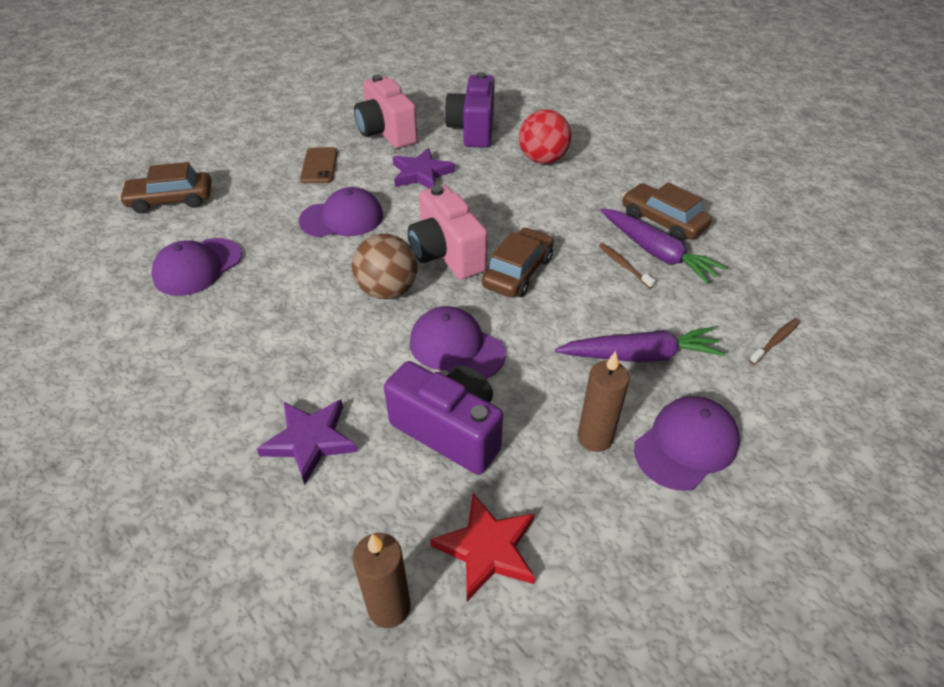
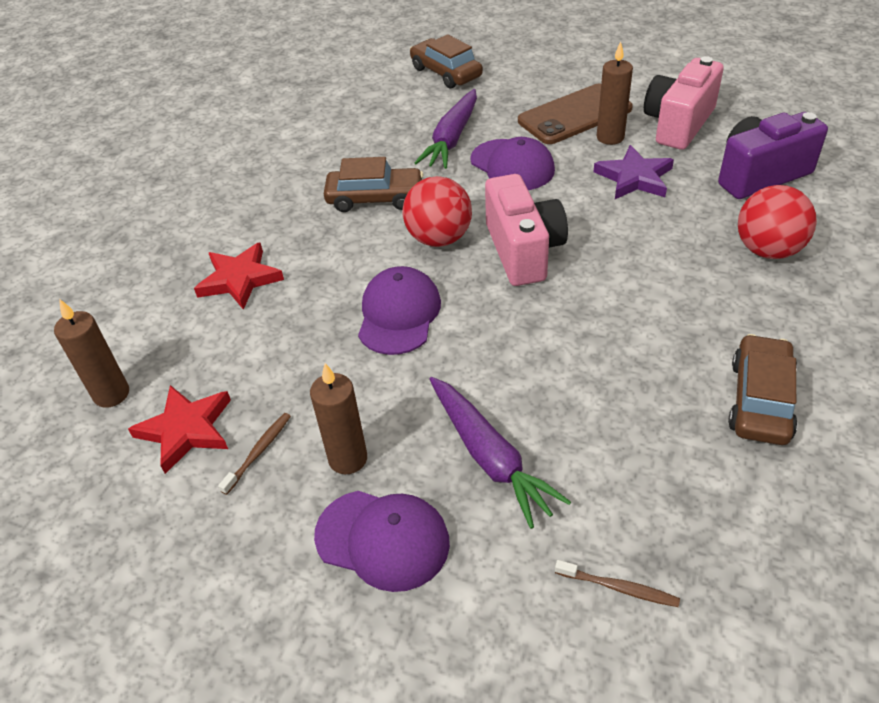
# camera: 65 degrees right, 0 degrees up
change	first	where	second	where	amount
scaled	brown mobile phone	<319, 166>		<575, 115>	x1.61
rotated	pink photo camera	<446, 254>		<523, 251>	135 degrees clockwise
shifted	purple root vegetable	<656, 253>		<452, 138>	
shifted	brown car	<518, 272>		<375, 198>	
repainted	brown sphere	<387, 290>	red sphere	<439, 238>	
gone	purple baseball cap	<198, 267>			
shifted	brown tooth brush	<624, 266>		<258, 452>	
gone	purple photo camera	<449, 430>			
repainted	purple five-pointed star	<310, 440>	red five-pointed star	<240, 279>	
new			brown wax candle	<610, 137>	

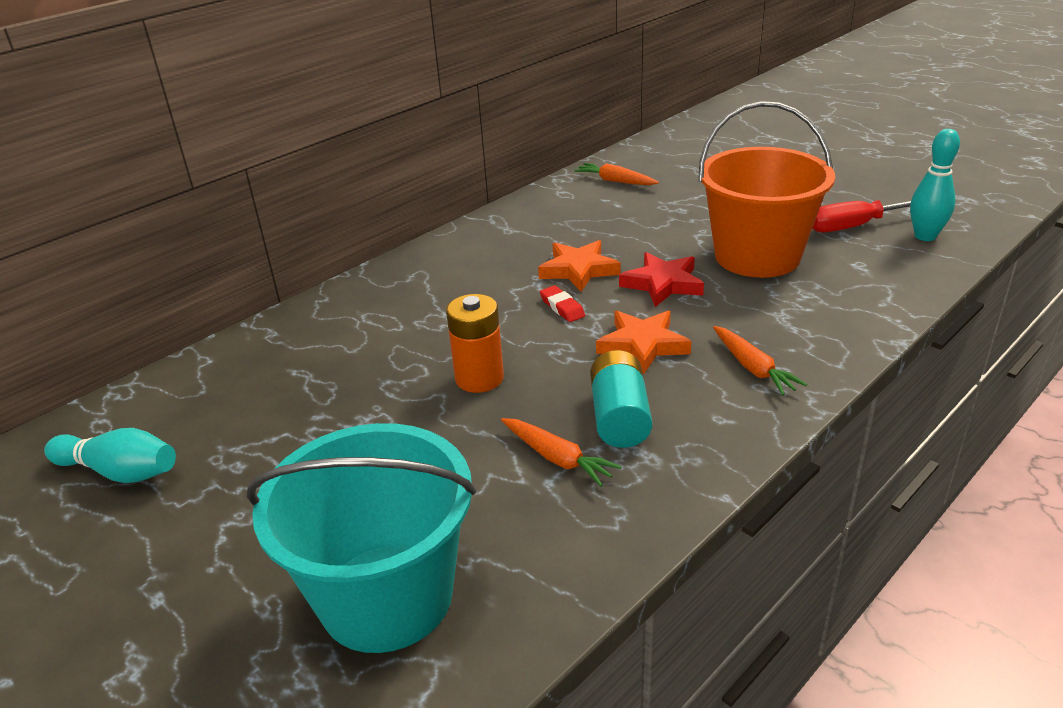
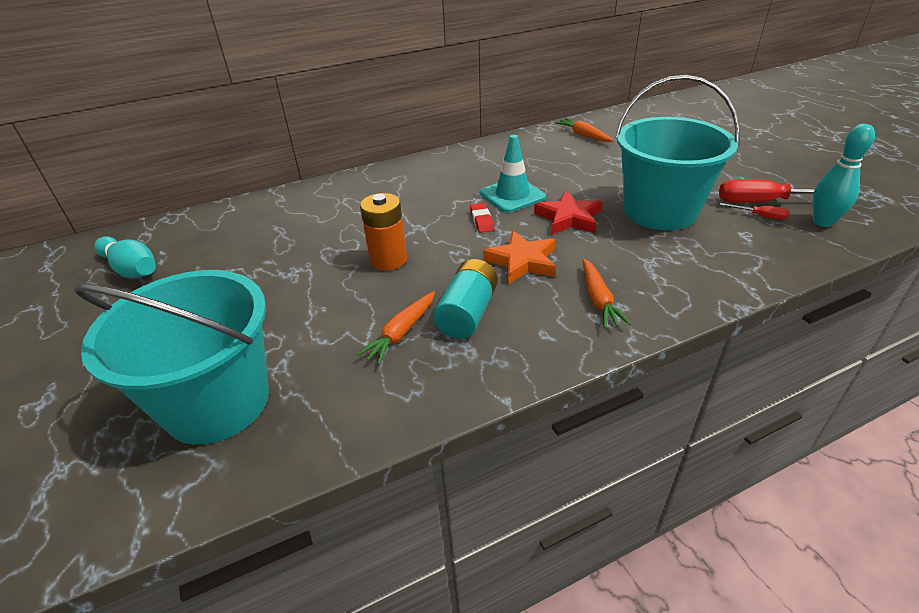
# camera: 20 degrees right, 5 degrees up
change	first	where	second	where	amount
repainted	bright orange sand bucket	<757, 256>	aqua sand bucket	<660, 211>	
swapped	bright orange five-pointed star	<578, 270>	aqua road cone	<512, 195>	
rotated	bright orange root vegetable	<557, 458>		<401, 333>	60 degrees clockwise
new			red screwdriver	<760, 216>	

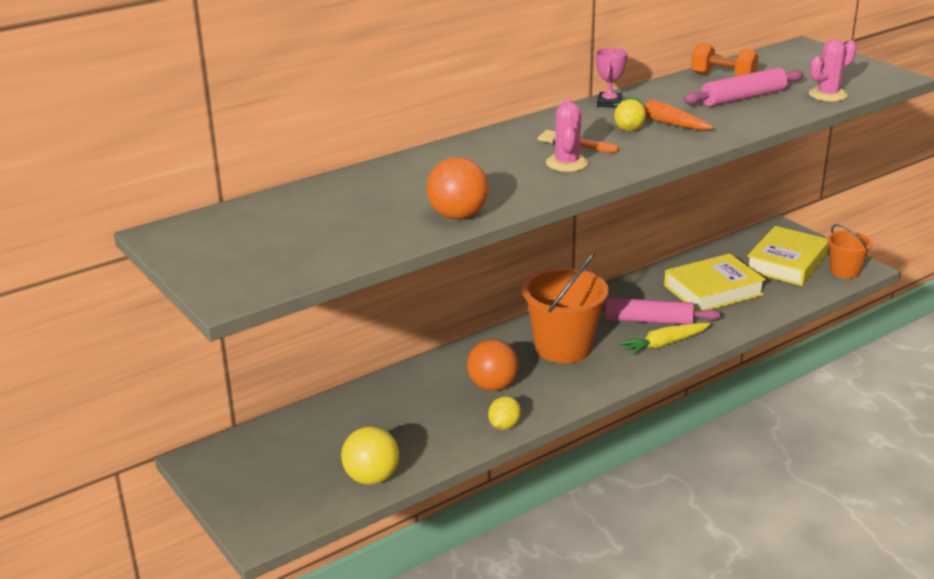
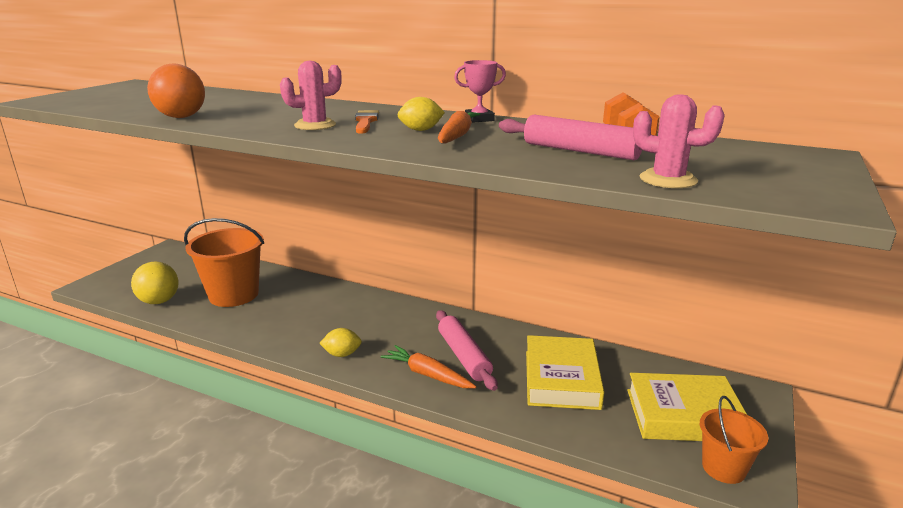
# camera: 60 degrees right, 5 degrees down
change	first	where	second	where	amount
shifted	bright orange sand bucket	<563, 347>		<234, 295>	
rotated	golden hardback	<713, 290>		<561, 379>	60 degrees clockwise
repainted	golden root vegetable	<664, 344>	bright orange root vegetable	<427, 375>	
gone	bright orange sphere	<493, 386>			
shifted	golden citrus fruit	<504, 426>		<342, 354>	

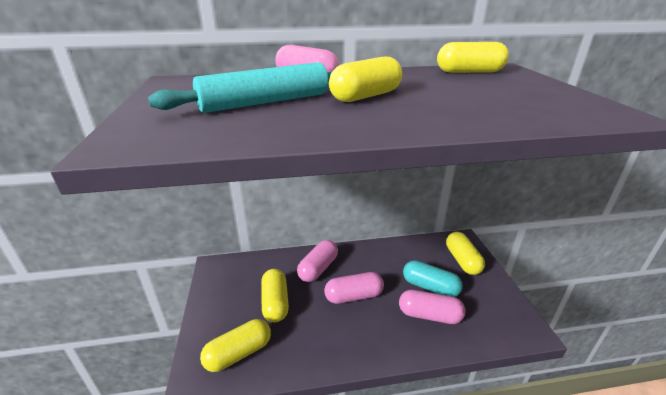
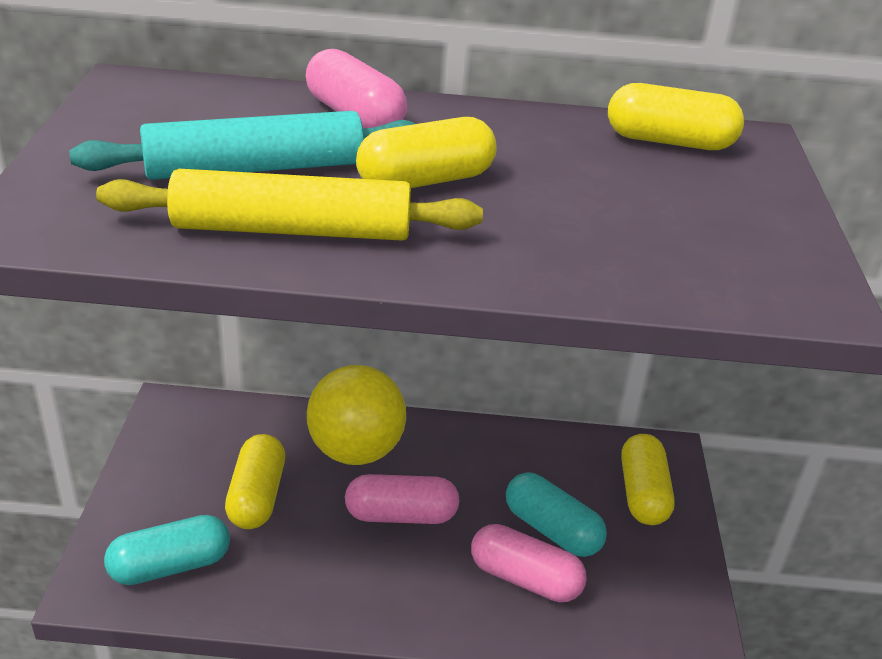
# camera: 10 degrees right, 5 degrees up
change	first	where	second	where	amount
swapped	pink capsule	<318, 268>	golden sphere	<355, 450>	
repainted	golden capsule	<239, 353>	aqua capsule	<170, 566>	
new			golden rolling pin	<292, 229>	

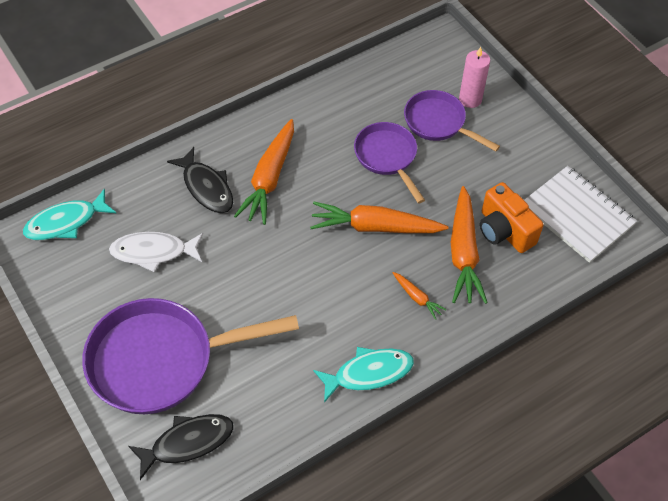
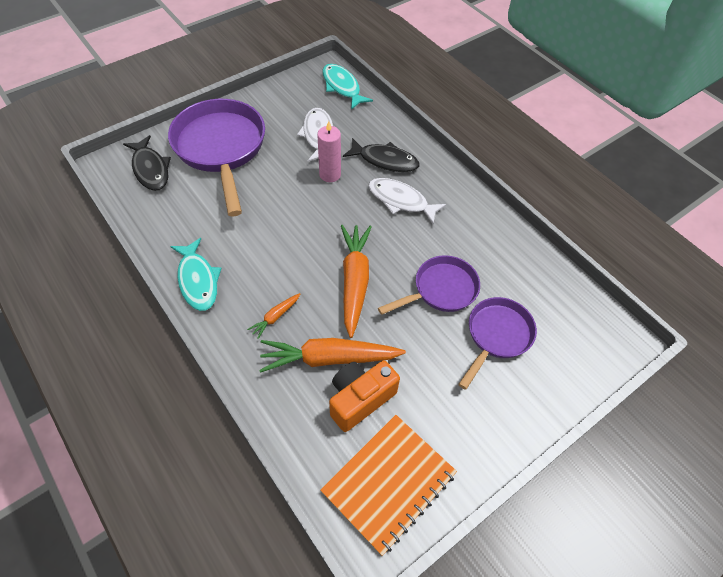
# camera: 85 degrees right, 0 degrees up
change	first	where	second	where	amount
shifted	pink wax candle	<470, 99>		<330, 174>	
swapped	bright orange root vegetable	<270, 178>	snow-white toy fish	<401, 201>	
rotated	black toy fish	<206, 187>		<385, 160>	120 degrees counterclockwise
repainted	snow-white notepad	<577, 215>	bright orange notepad	<389, 483>	

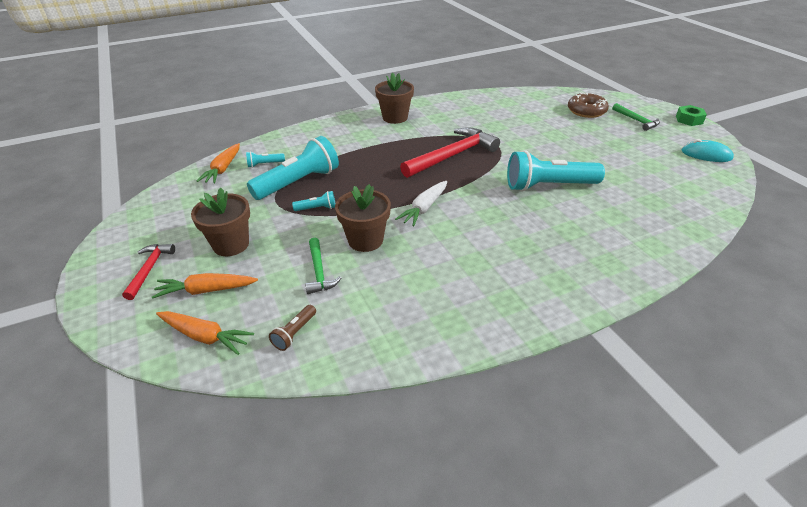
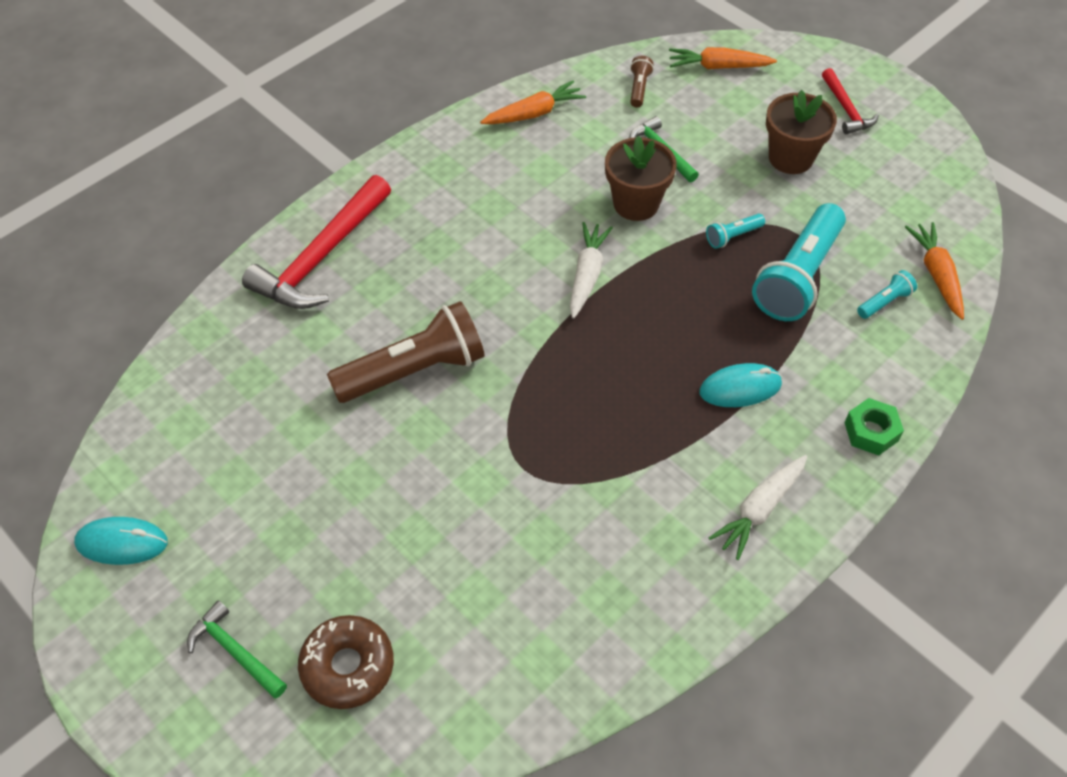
# camera: 160 degrees right, 15 degrees up
change	first	where	second	where	amount
swapped	brown plant pot	<395, 117>	snow-white root vegetable	<759, 510>	
shifted	green nut	<689, 120>		<871, 431>	
shifted	red claw hammer	<452, 155>		<321, 257>	
repainted	aqua torch	<548, 186>	brown torch	<414, 370>	
shifted	bright orange root vegetable	<206, 290>		<534, 113>	
new			aqua PC mouse	<740, 388>	

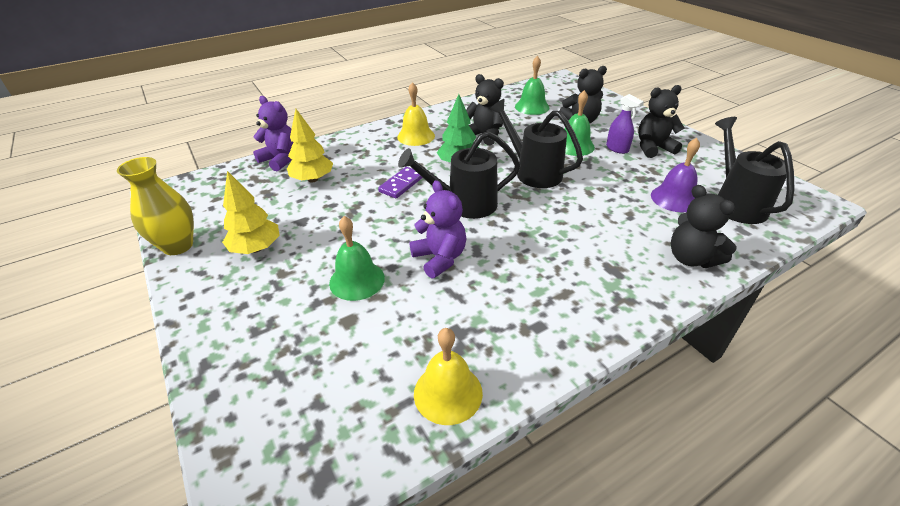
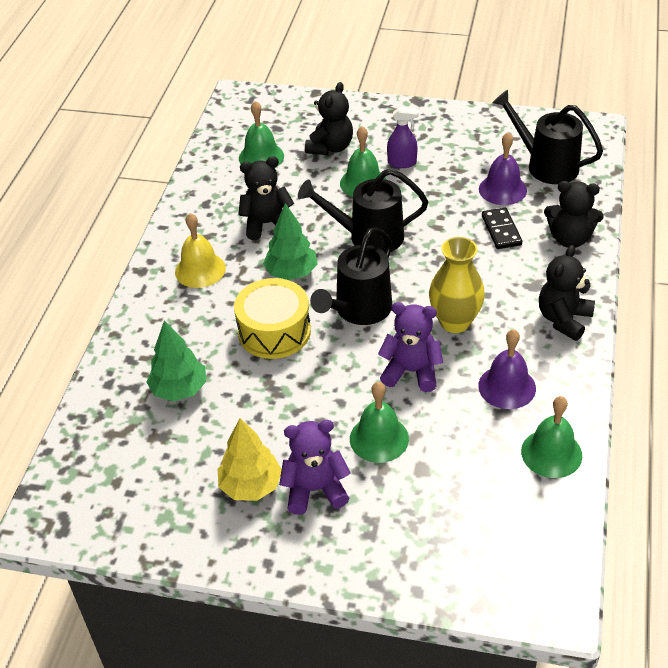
# camera: 45 degrees left, 5 degrees up
change	first	where	second	where	amount
shifted	black stuffed bear	<653, 148>		<563, 319>	
shifted	purple stuffed bear	<280, 159>		<315, 490>	
repainted	golden toy tree	<313, 179>	green toy tree	<179, 389>	
shifted	golden vase	<178, 246>		<455, 322>	
swapped	purple domino	<401, 184>	golden drum	<274, 331>	
repainted	golden school bell	<448, 393>	green school bell	<551, 453>	
new			black domino	<501, 230>	
new			purple school bell	<507, 387>	

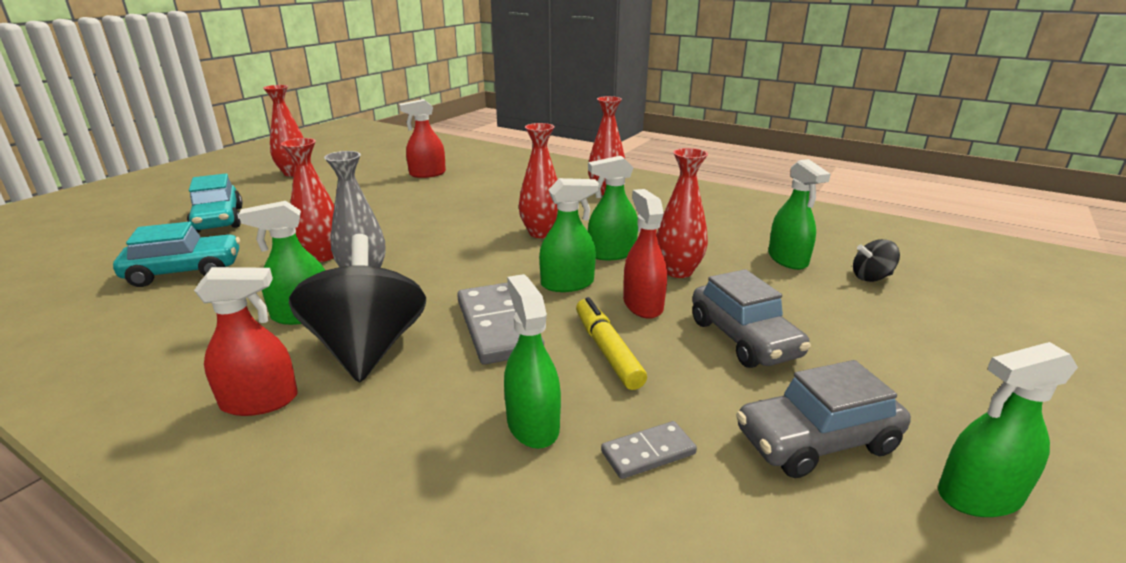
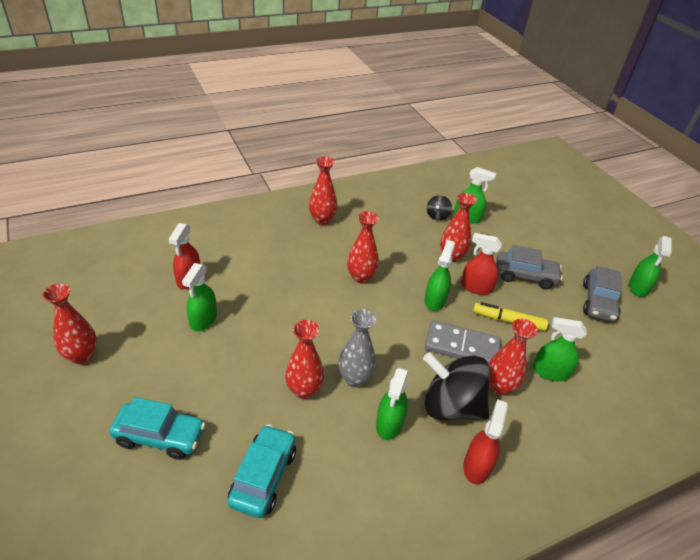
# camera: 60 degrees left, 15 degrees up
change	first	where	second	where	amount
shifted	green spray cleaner	<611, 253>		<203, 320>	
shifted	black spinning top	<871, 277>		<437, 216>	
gone	grey domino	<648, 452>			
new			red vase	<499, 386>	

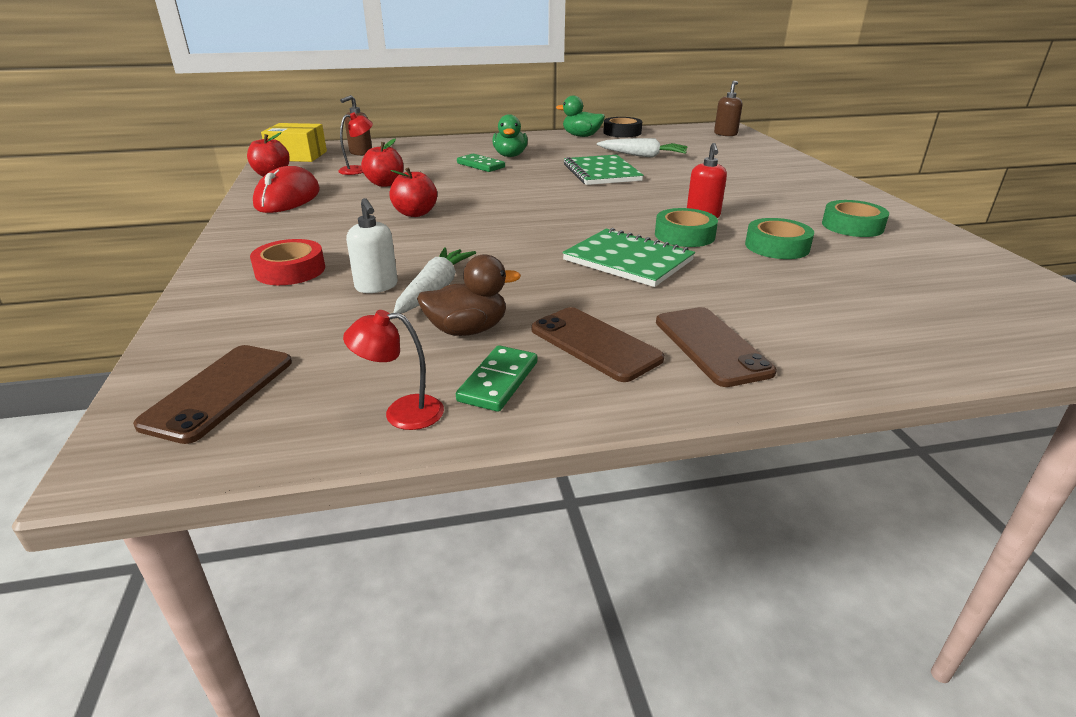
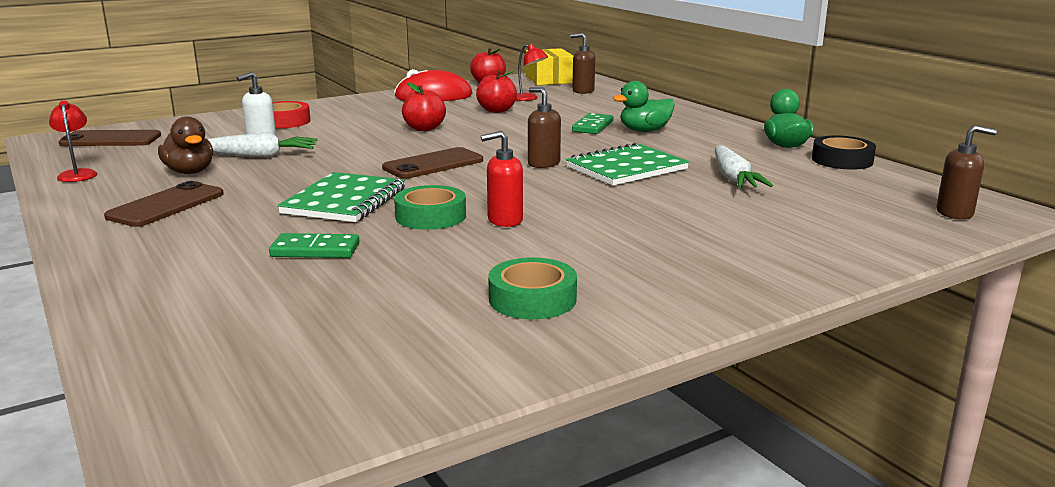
# camera: 70 degrees right, 10 degrees down
change	first	where	second	where	amount
gone	green tape	<777, 246>			
shifted	brown mobile phone	<711, 346>		<433, 164>	
shifted	green domino	<498, 381>		<315, 250>	
new			brown pump bottle	<543, 164>	

